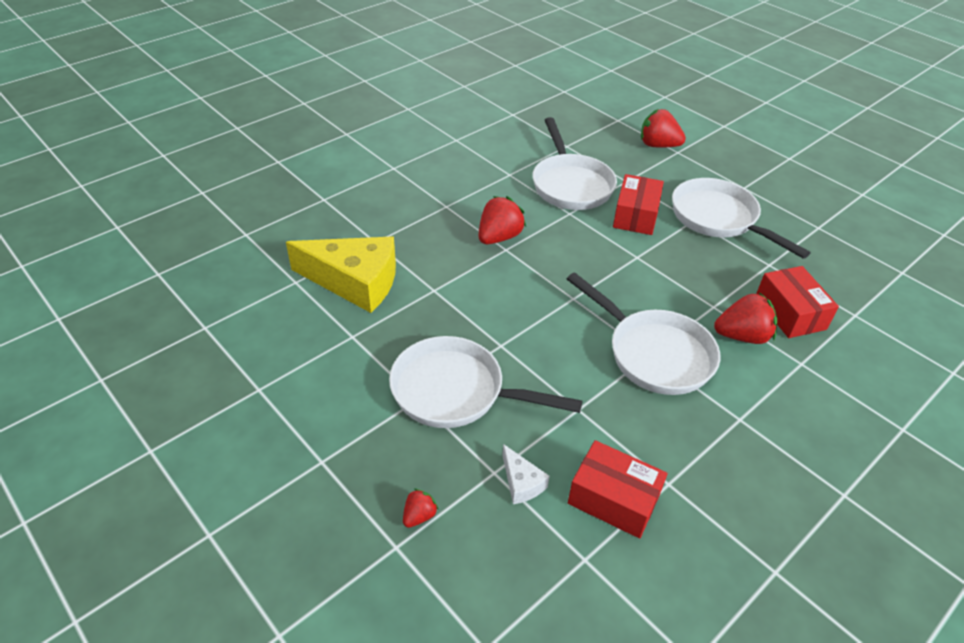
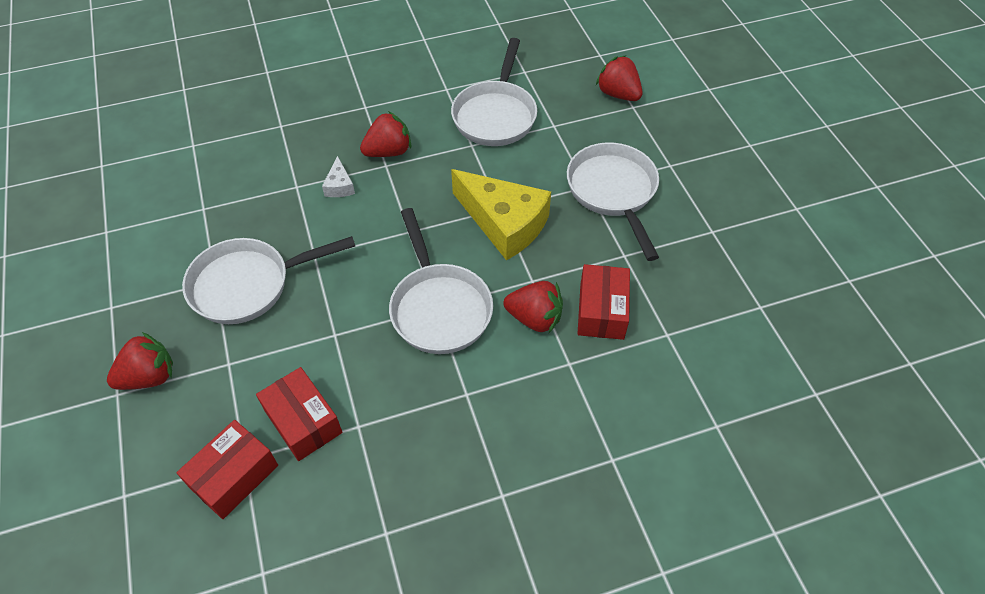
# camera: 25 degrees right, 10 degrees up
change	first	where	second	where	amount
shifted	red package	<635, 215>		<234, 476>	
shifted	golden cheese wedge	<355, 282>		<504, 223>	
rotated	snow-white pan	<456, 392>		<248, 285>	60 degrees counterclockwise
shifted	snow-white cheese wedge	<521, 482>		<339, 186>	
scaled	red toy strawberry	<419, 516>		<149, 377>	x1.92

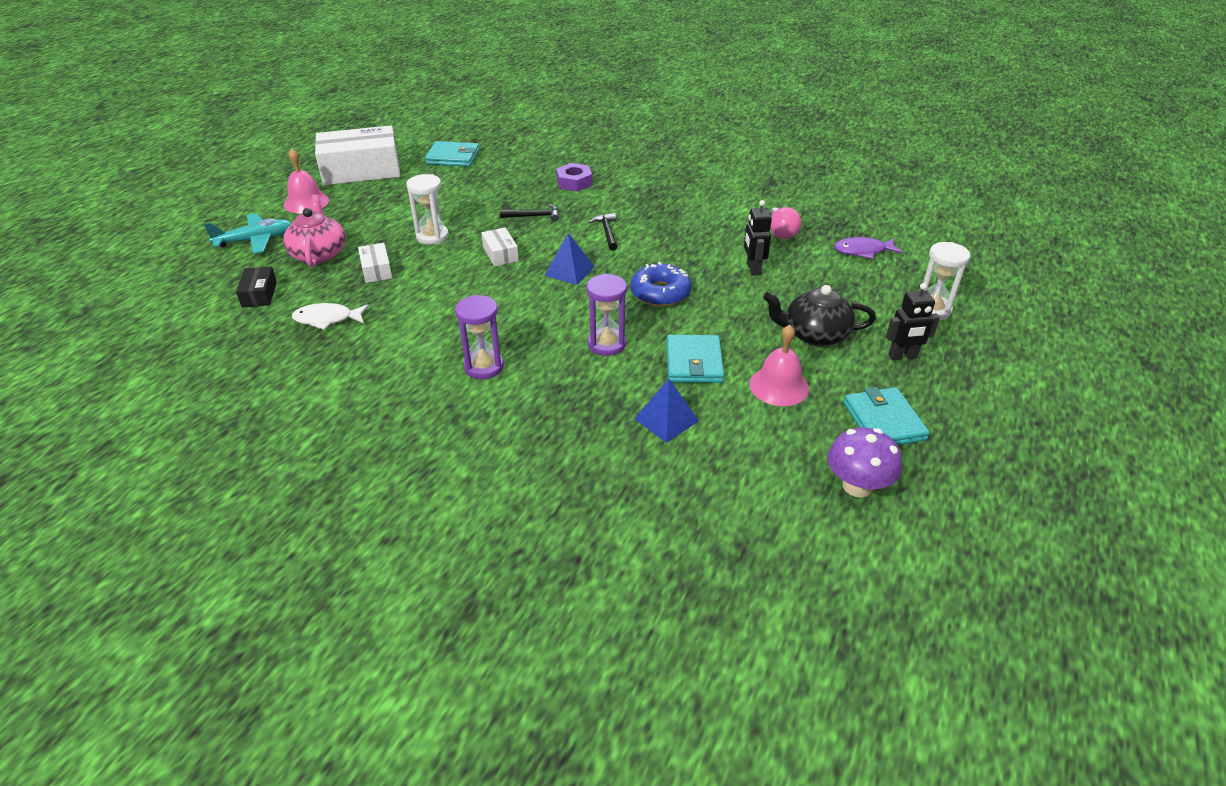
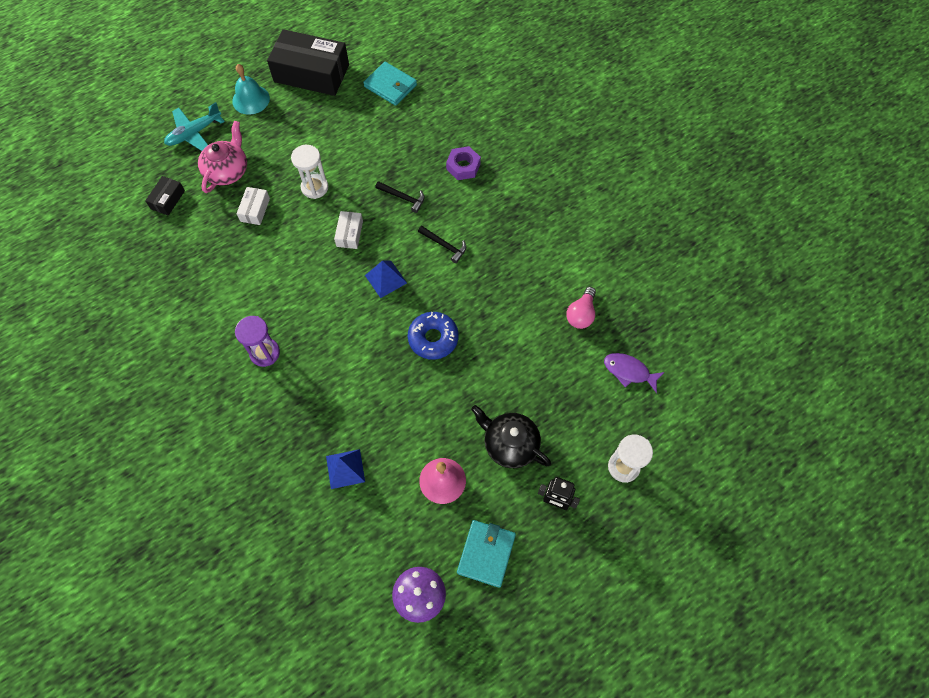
# camera: 30 degrees right, 25 degrees up
change	first	where	second	where	amount
repainted	snow-white package	<361, 170>	black package	<311, 73>	
repainted	pink school bell	<306, 202>	aqua school bell	<251, 99>	
gone	black toy robot	<753, 269>			
rotated	aqua aeroplane	<255, 240>		<194, 133>	135 degrees clockwise
rotated	black claw hammer	<607, 232>		<444, 245>	105 degrees clockwise
gone	purple hourglass	<607, 344>			
gone	snow-white toy fish	<327, 319>			
gone	aqua billfold	<694, 362>			

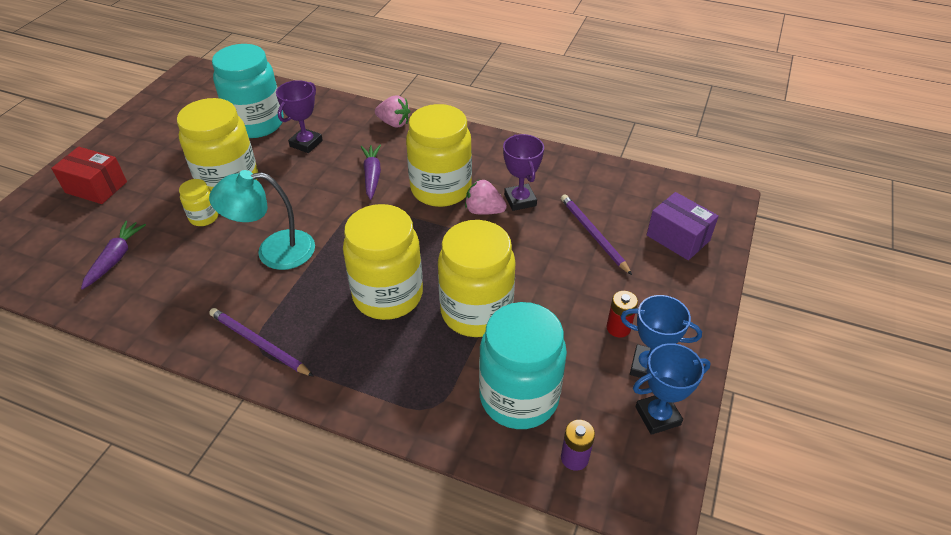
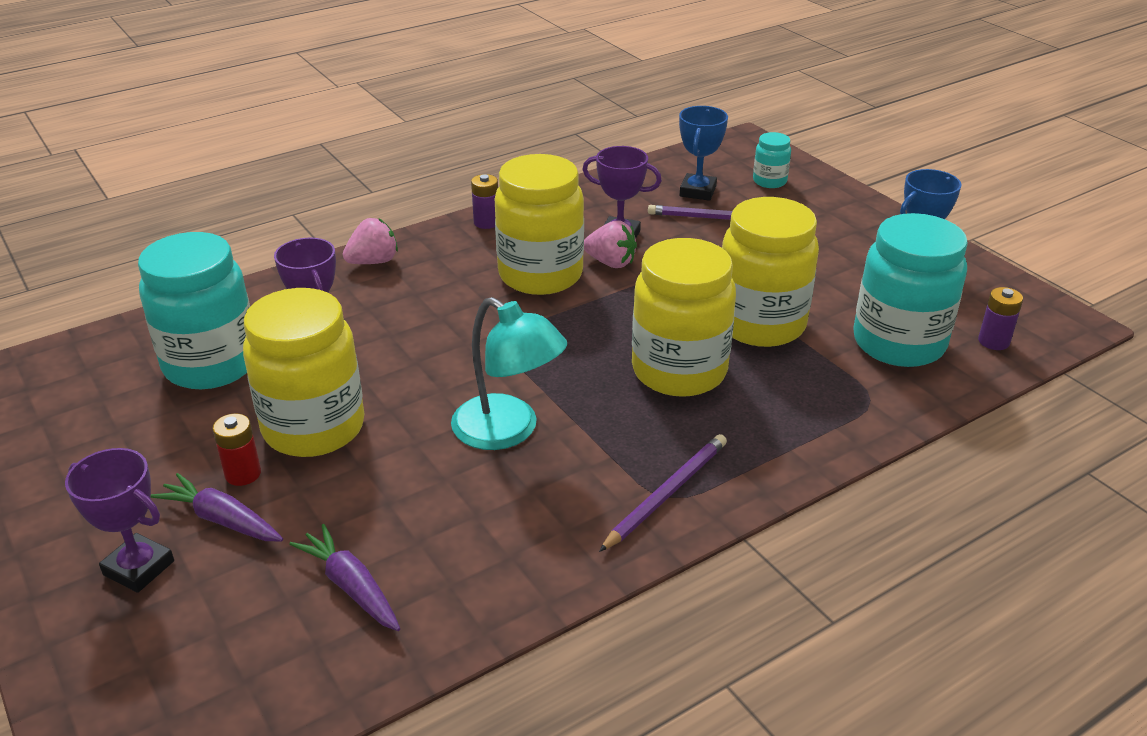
# camera: 55 degrees left, 10 degrees down
change	first	where	second	where	amount
shifted	purple root vegetable	<372, 175>		<222, 519>	
swapped	red package	<96, 187>	purple award cup	<139, 568>	
rotated	aqua reading lamp	<274, 251>		<508, 431>	75 degrees counterclockwise
gone	golden jam jar	<204, 217>			
rotated	pink toy strawberry	<484, 211>		<610, 263>	120 degrees counterclockwise
swapped	purple package	<678, 238>	aqua jam jar	<769, 181>	
shifted	red AA battery	<618, 328>		<243, 474>	
rotated	purple wooden pencil	<259, 343>		<666, 493>	150 degrees clockwise
shifted	royal blue award cup	<657, 416>		<698, 191>	
new			purple AA battery	<486, 222>	

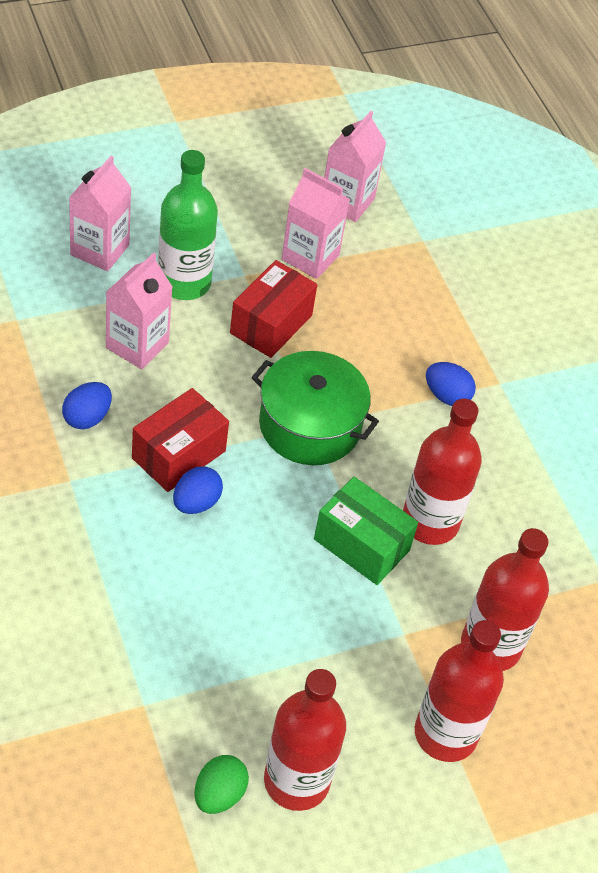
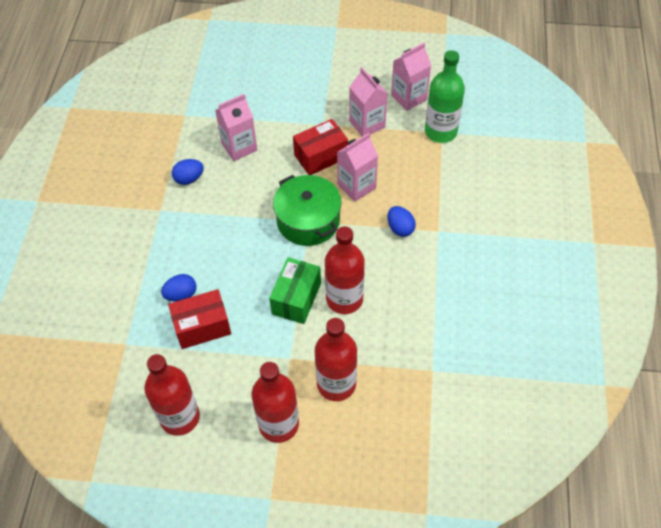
# camera: 35 degrees right, 5 degrees up
change	first	where	second	where	amount
shifted	green flask	<184, 282>		<440, 132>	
shifted	pink milk carton	<100, 250>		<356, 186>	
shifted	red package	<179, 455>		<202, 327>	
shifted	royal blue egg shape	<196, 503>		<181, 295>	
rotated	green package	<361, 545>		<296, 298>	45 degrees clockwise
gone	green egg shape	<219, 794>			

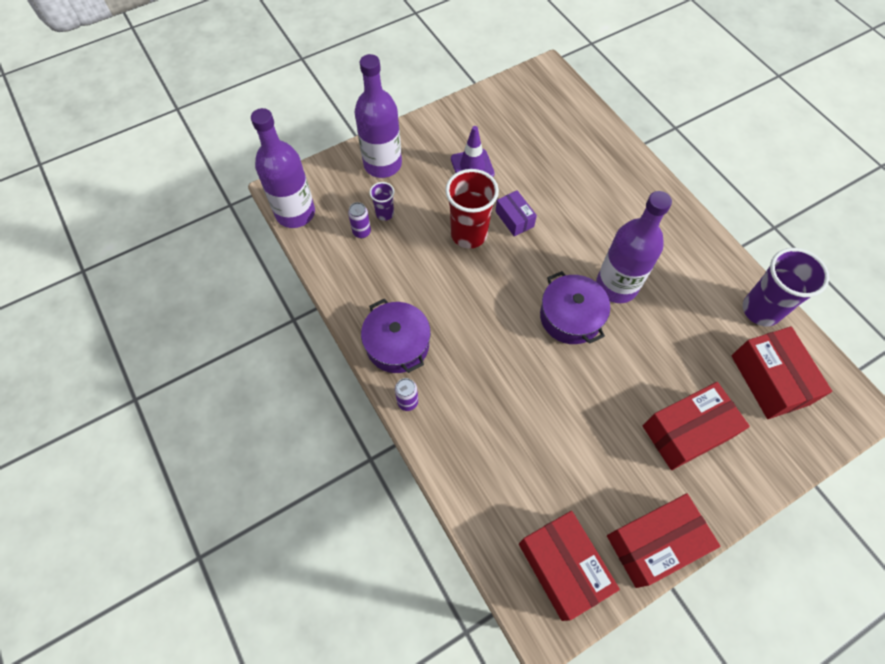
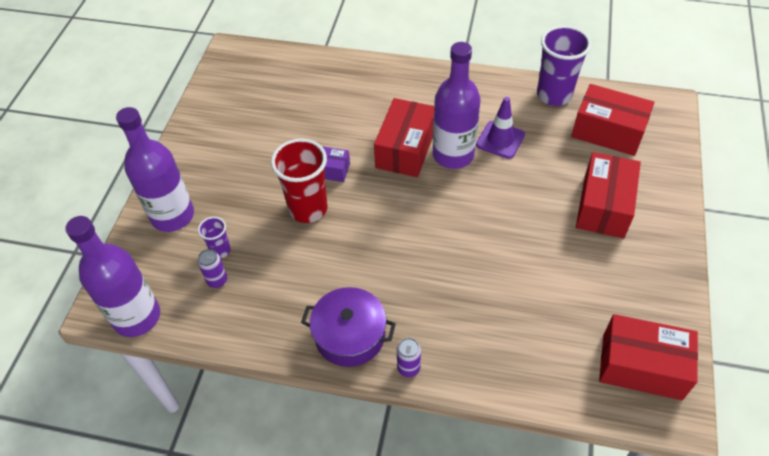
# camera: 45 degrees left, 10 degrees down
change	first	where	second	where	amount
shifted	purple road cone	<472, 166>		<500, 140>	
gone	purple stockpot	<570, 317>			
shifted	red package	<654, 543>		<405, 149>	

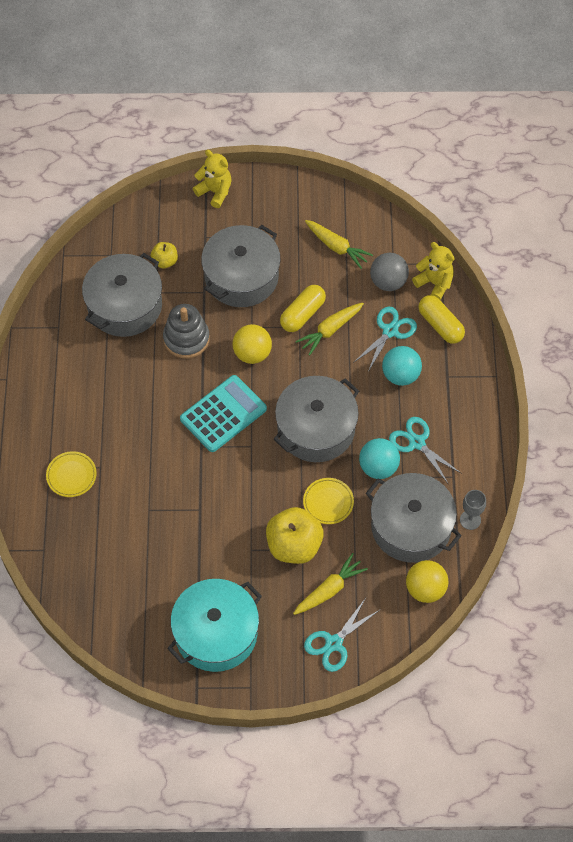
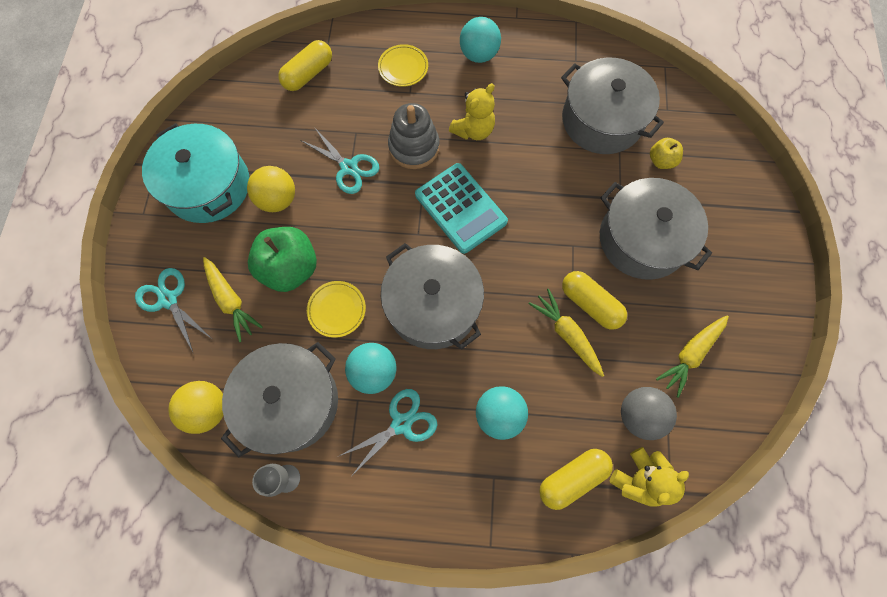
# camera: 95 degrees right, 10 degrees up
change	first	where	second	where	amount
shifted	golden stuffed bear	<215, 191>		<473, 130>	
shifted	grey ring stacker	<186, 339>		<414, 147>	
shifted	aqua shears	<390, 331>		<349, 167>	
shifted	golden sphere	<252, 353>		<278, 200>	
repainted	golden toy apple	<294, 545>	green toy apple	<290, 268>	
new			aqua sphere	<478, 55>	
new			golden capsule	<308, 74>	

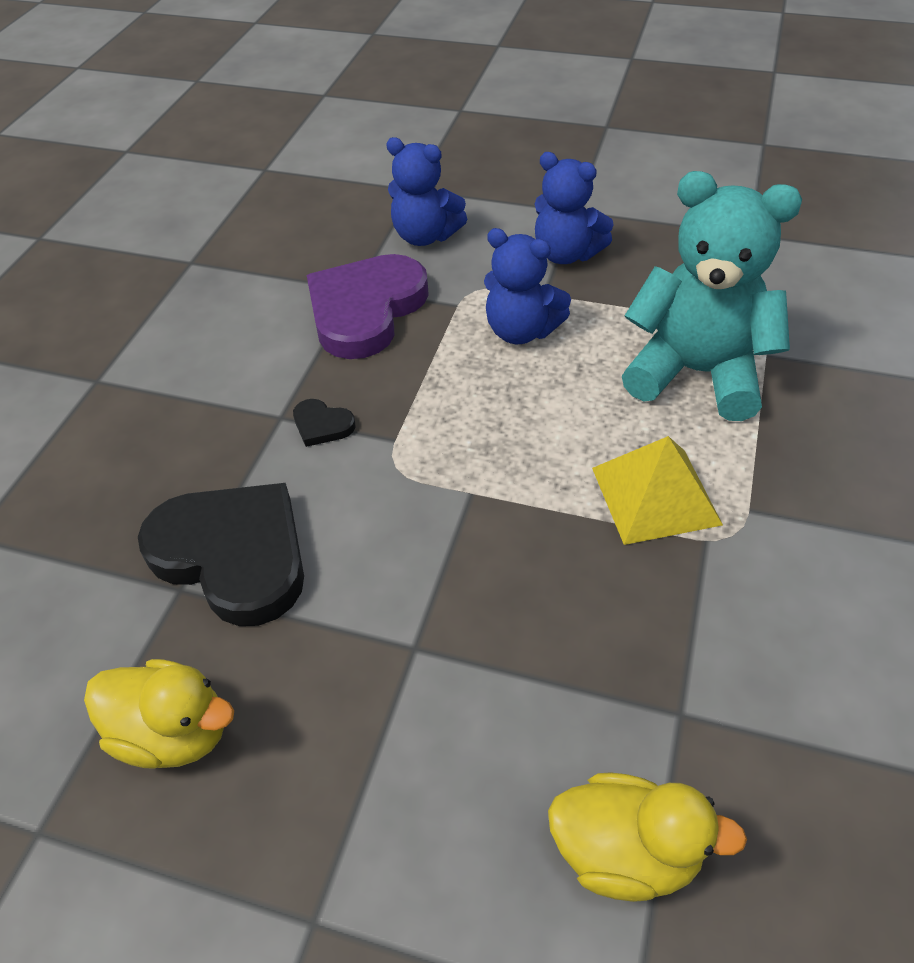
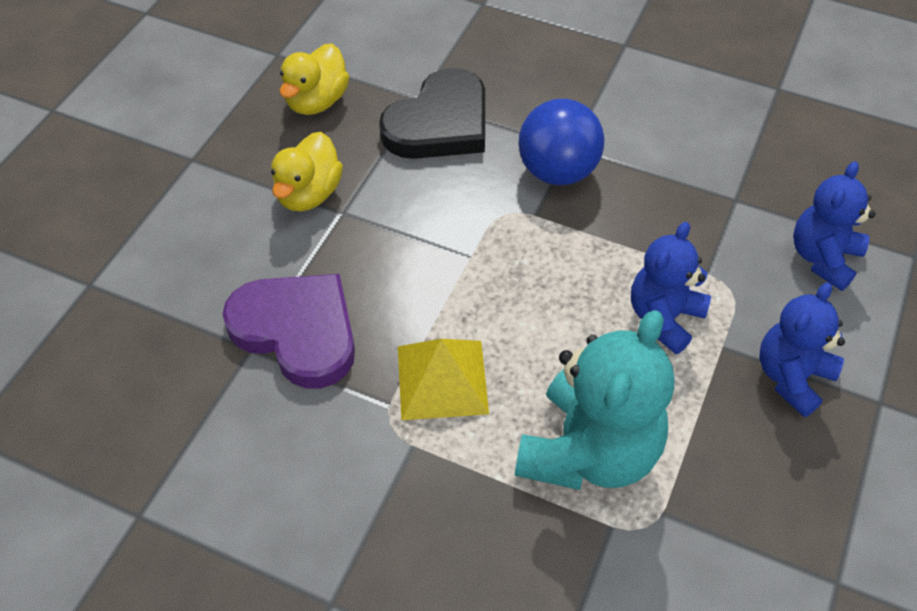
# camera: 95 degrees right, 5 degrees up
change	first	where	second	where	amount
shifted	purple heart	<365, 310>		<297, 331>	
swapped	black heart	<322, 425>	royal blue sphere	<557, 171>	
shifted	golden rubber duck	<626, 852>		<309, 194>	

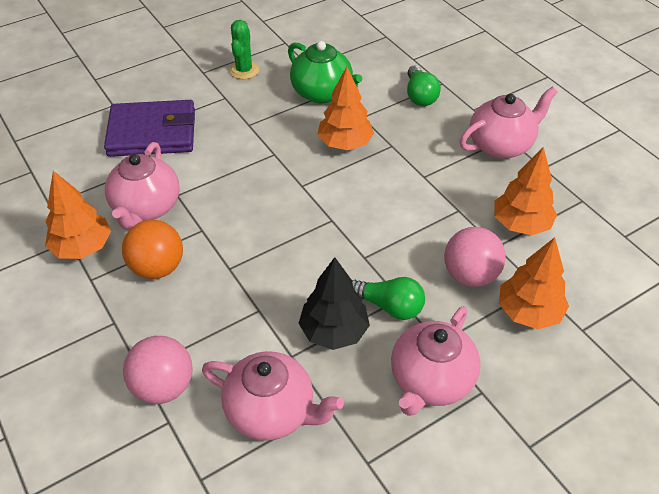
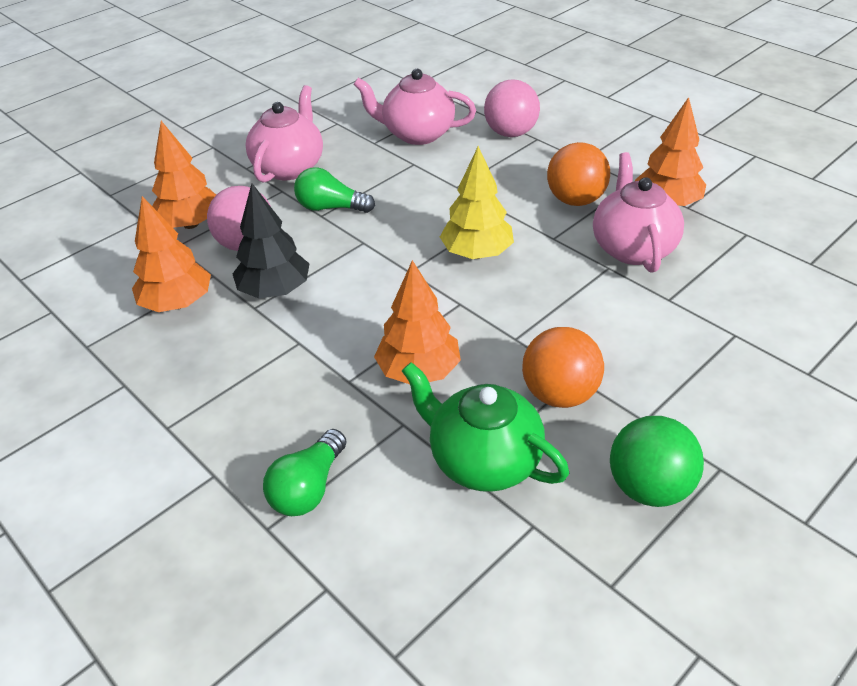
# camera: 170 degrees right, 5 degrees down
change	first	where	second	where	amount
swapped	green saguaro cactus	<244, 70>	green sphere	<649, 487>	
rotated	green light bulb	<420, 96>		<308, 488>	135 degrees counterclockwise
gone	pink china teapot	<501, 145>			
gone	purple billfold	<152, 133>			
shifted	black toy tree	<334, 331>		<275, 290>	
new			golden toy tree	<476, 253>	
new			bright orange sphere	<559, 394>	

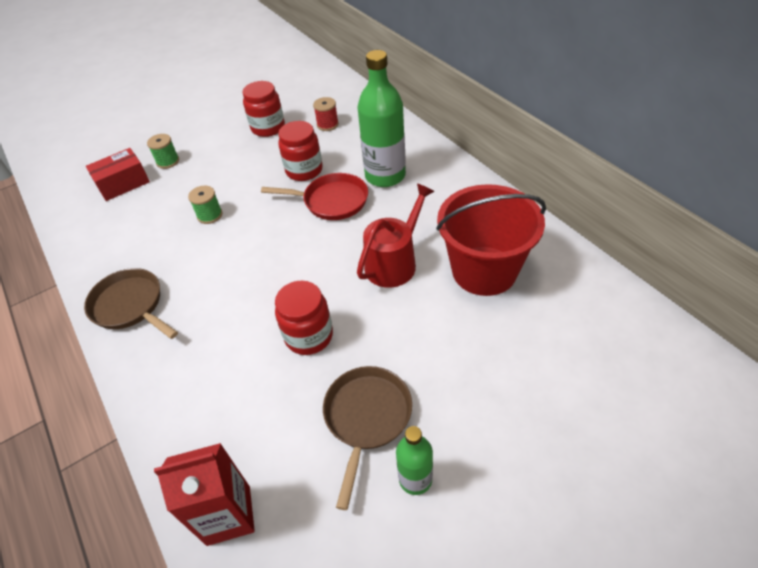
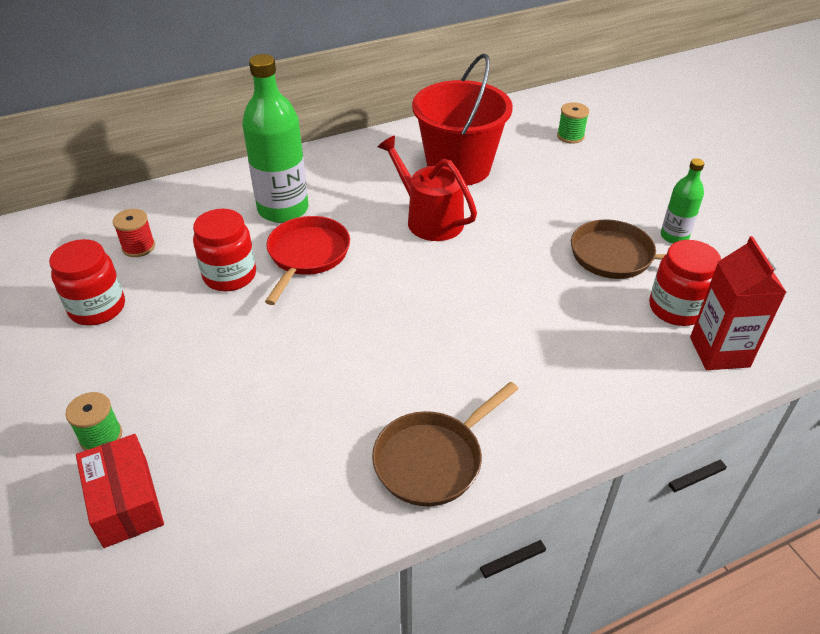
# camera: 85 degrees left, 5 degrees down
change	first	where	second	where	amount
shifted	green reel of thread	<210, 215>		<570, 136>	
shifted	red jam jar	<309, 336>		<676, 308>	

